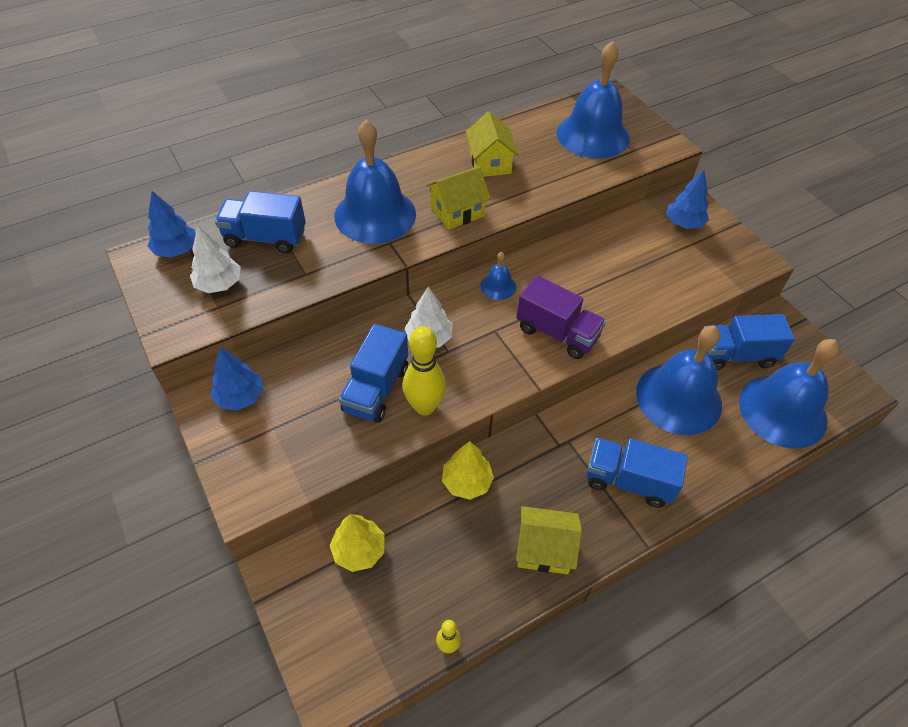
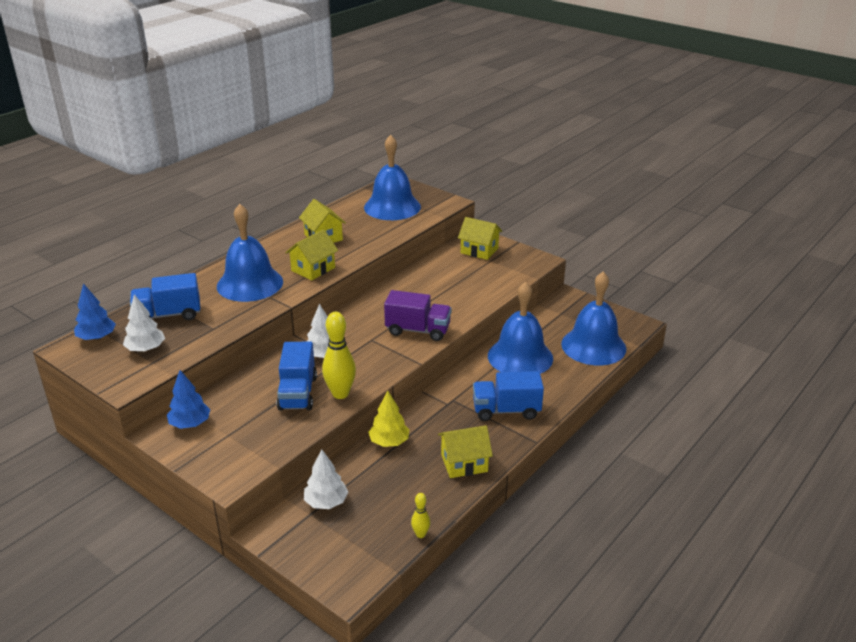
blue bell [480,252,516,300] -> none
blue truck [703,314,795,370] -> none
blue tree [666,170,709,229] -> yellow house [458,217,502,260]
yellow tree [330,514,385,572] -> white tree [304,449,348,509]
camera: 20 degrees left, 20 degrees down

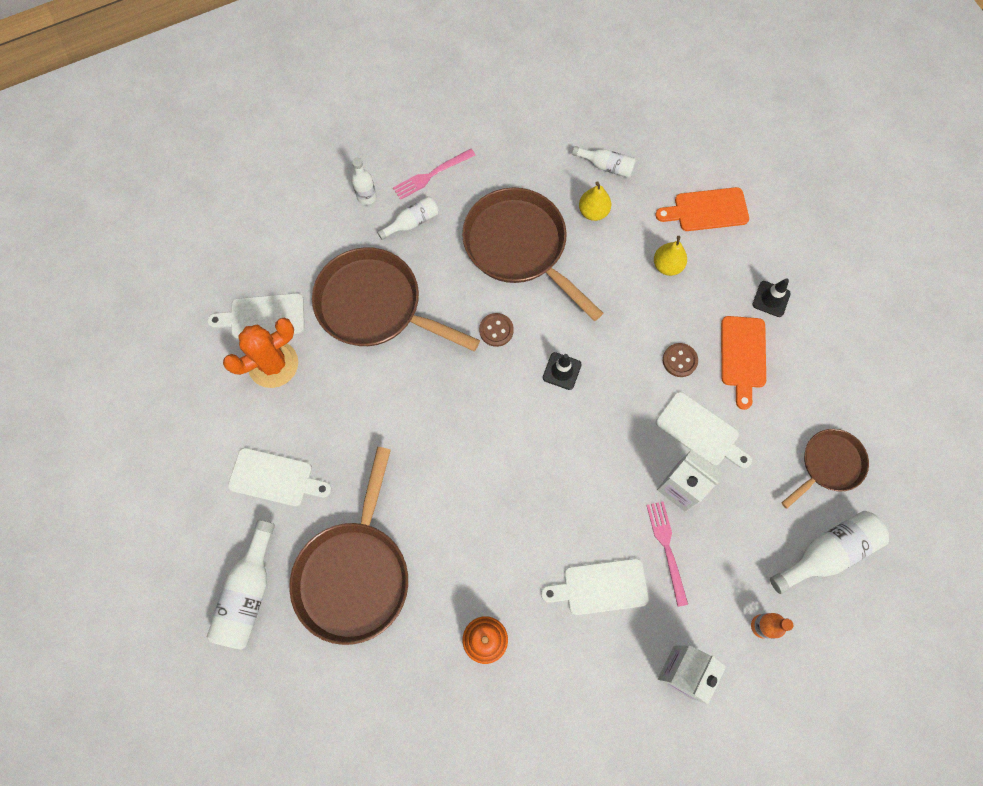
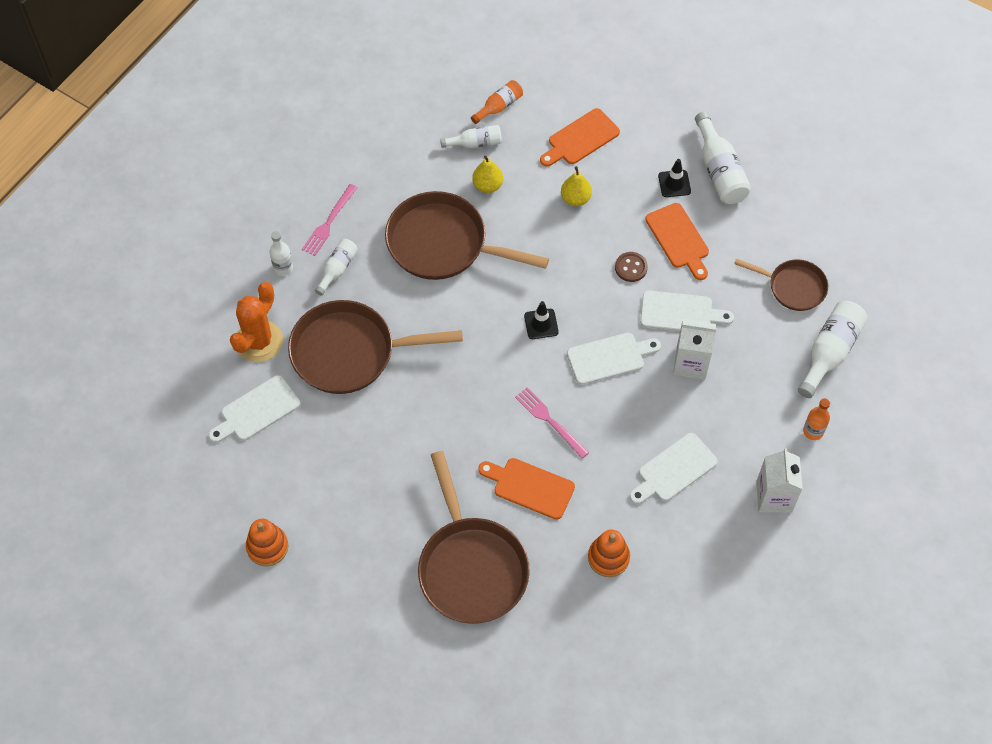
brown button [479,313,514,347] -> none
none -> orange stacking toy [246,519,288,566]
none -> orange bottle [471,80,523,124]
none -> orange cutting board [478,458,575,520]
white bottle [207,520,275,650] -> white bottle [695,112,751,204], moved
orange cactus [223,318,298,388] -> orange cactus [230,282,283,362], moved
white cutting board [228,448,332,506] -> white cutting board [567,333,661,385], moved
pink fork [646,502,688,607] -> pink fork [515,388,589,458], moved
brown pan [781,429,869,509] -> brown pan [734,258,828,311], 90 degrees clockwise
camera: 30 degrees left, 10 degrees down

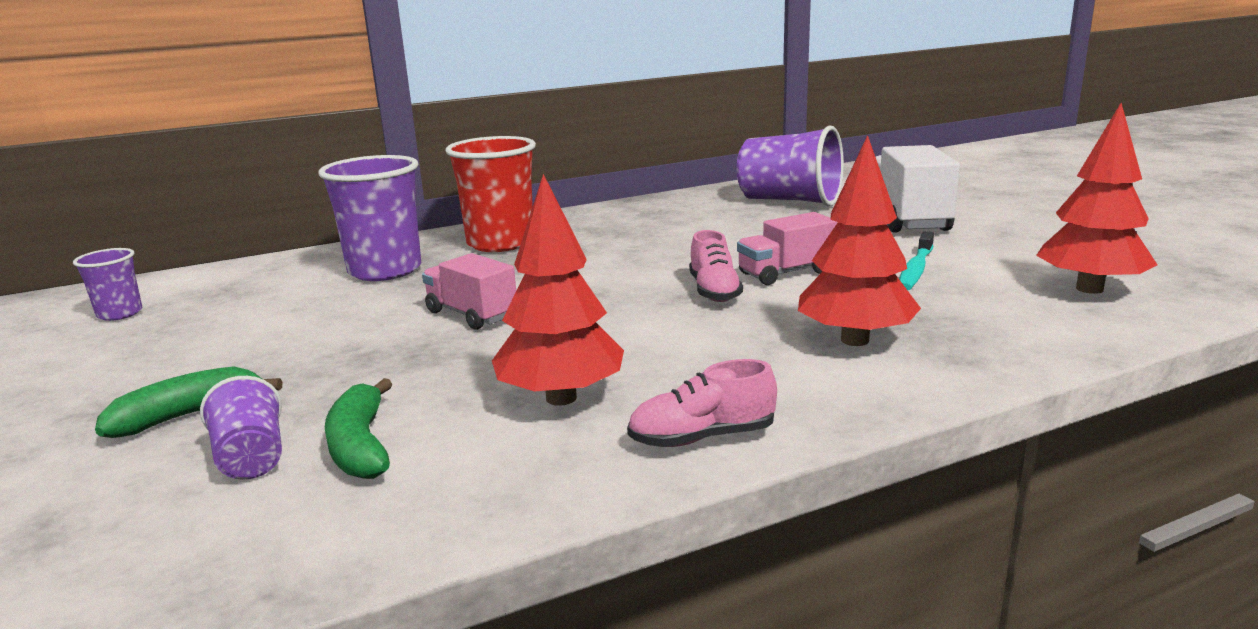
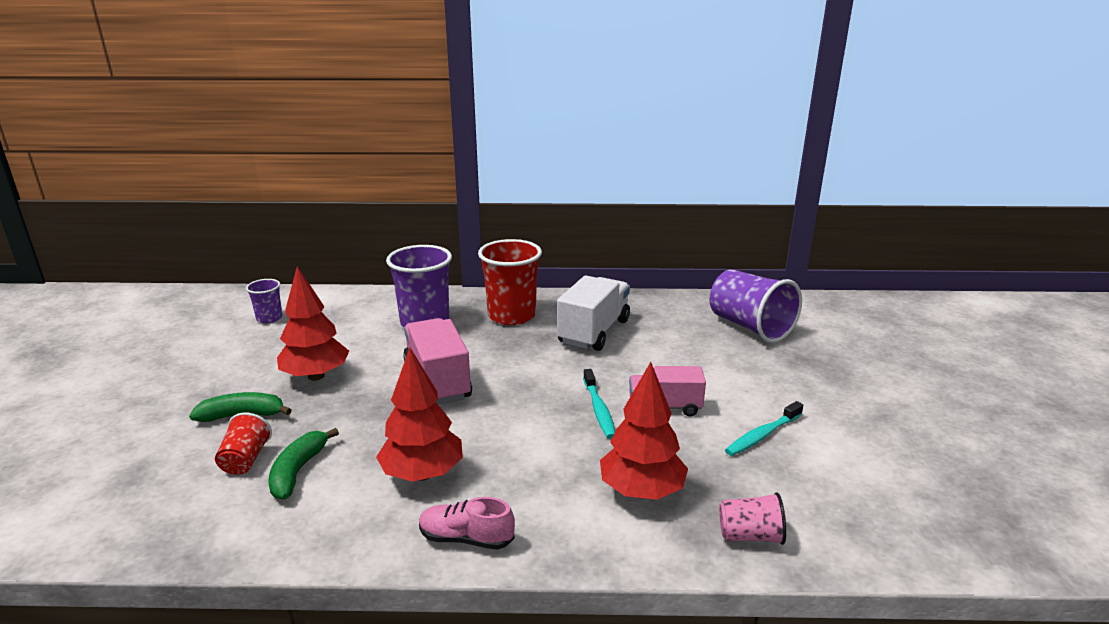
none -> pink cup [719,492,786,545]
white truck [876,145,960,233] -> white truck [557,275,630,351], moved
red tree [1036,103,1158,294] -> red tree [277,266,349,381], moved
pink shoe [689,230,743,302] -> turquoise toothbrush [583,369,615,439]
purple cup [200,376,282,480] -> red cup [215,413,272,475]
pink truck [422,253,516,330] -> pink truck [403,318,472,405], x1.56
camera: 25 degrees right, 5 degrees up

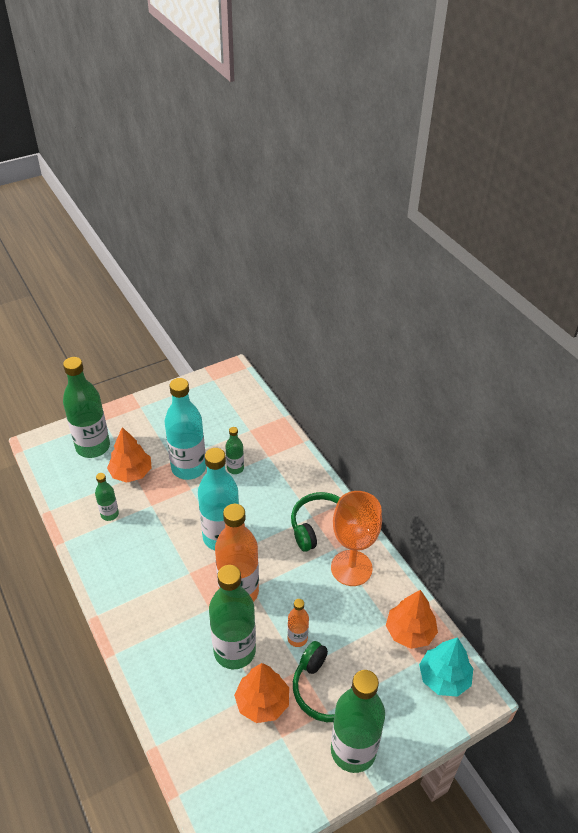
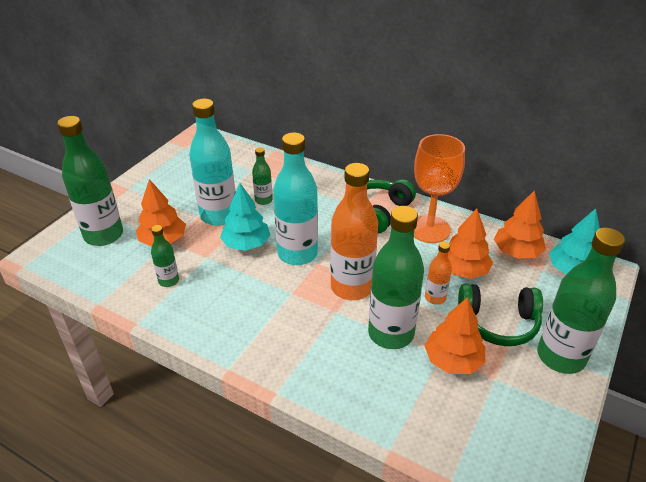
none -> turquoise tree [220,183,270,251]
none -> orange tree [448,209,493,279]
camera: 30 degrees left, 5 degrees down

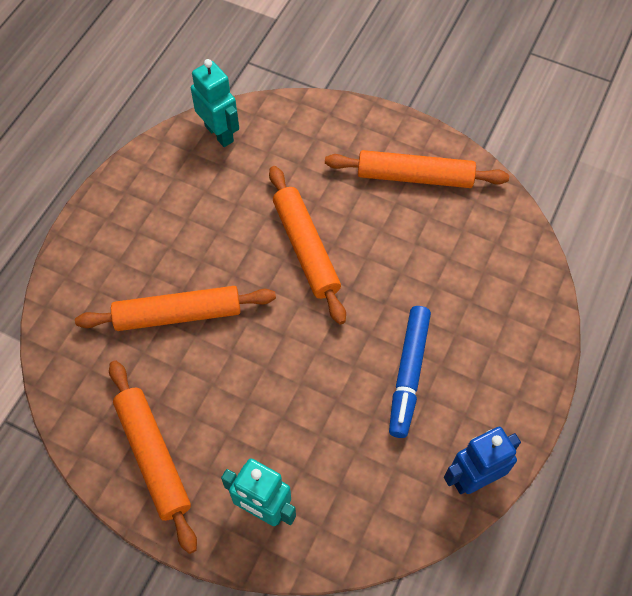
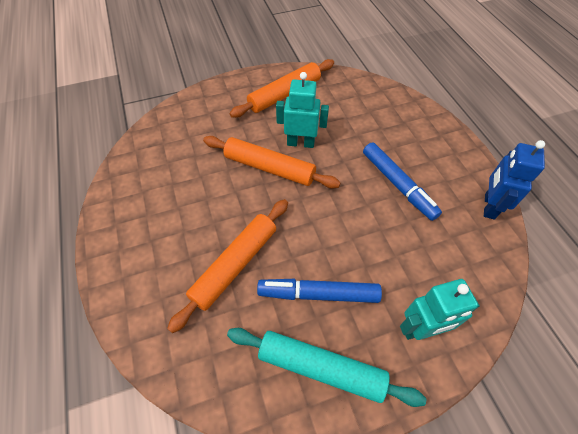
none -> blue marker [257,279,382,303]
turquoise robot [191,59,239,147] -> turquoise robot [276,72,329,148], moved
orange rolling pin [109,360,197,554] -> turquoise rolling pin [227,328,426,407]
camera: 45 degrees left, 5 degrees down

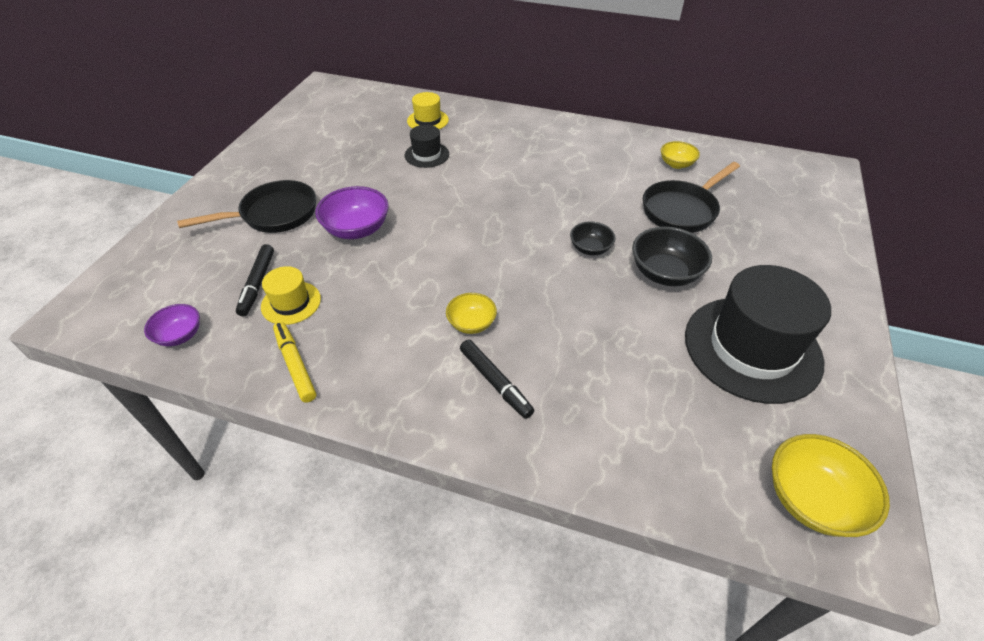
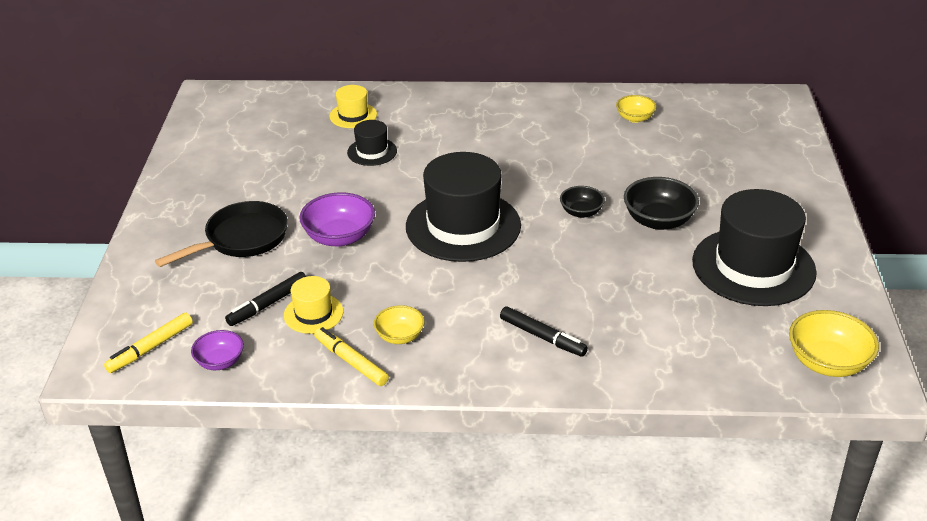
black pan [643,162,740,233] -> none
none -> yellow marker [104,313,193,373]
none -> black hat [406,152,521,262]
yellow bowl [446,293,497,334] -> yellow bowl [374,305,425,344], moved
black marker [236,244,274,316] -> black marker [225,272,307,326], 60 degrees clockwise
camera: 15 degrees left, 10 degrees down

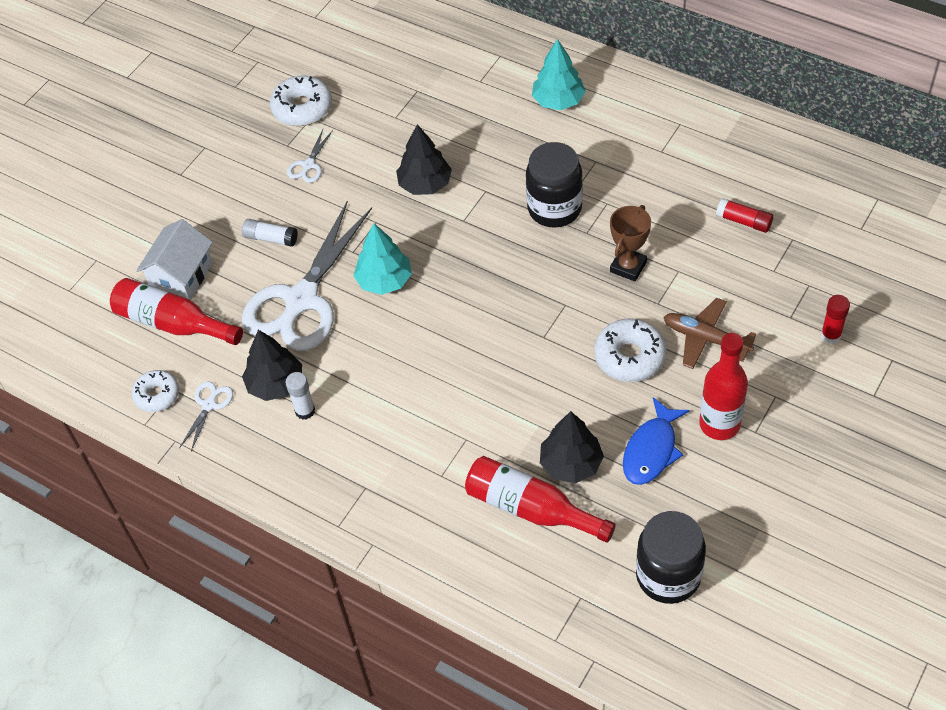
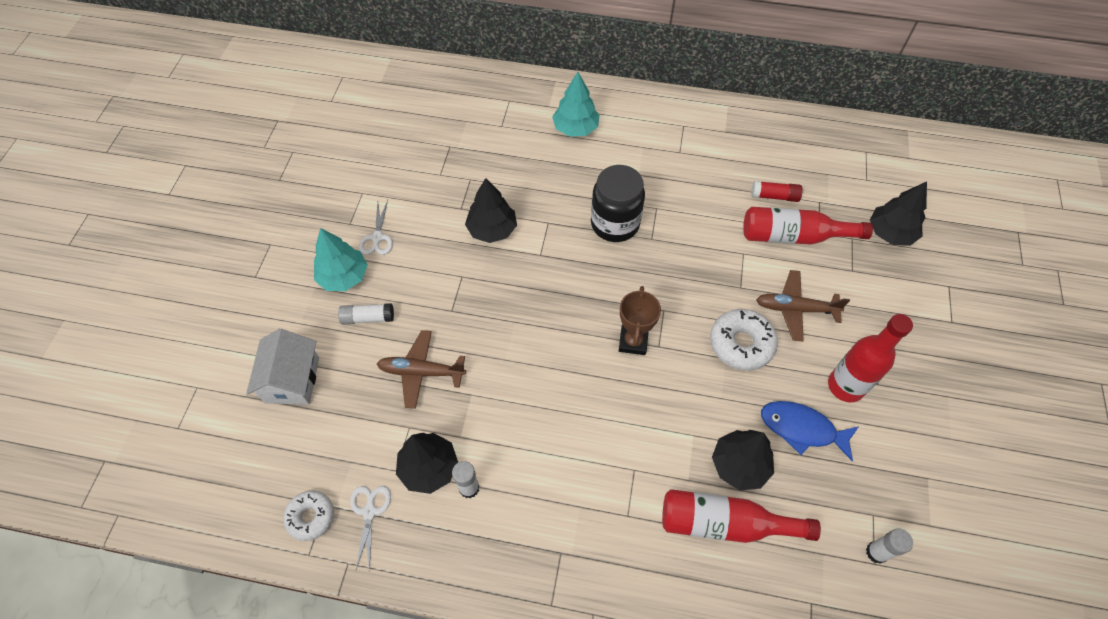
white donut [270,75,332,126] -> none
red glue stick [821,295,850,344] -> none
none -> black tree [870,182,927,246]
red bottle [110,278,243,345] -> red bottle [743,207,873,244], moved
turquoise tree [353,223,412,295] -> turquoise tree [314,228,368,291], moved
brown trophy [610,205,651,281] -> brown trophy [619,286,661,355], moved
white scissors [242,201,372,351] -> brown plane [377,330,466,409]
black jar [636,511,706,604] -> white glue stick [866,529,913,564]
blue fish [623,397,690,485] -> blue fish [761,401,858,461], 105 degrees clockwise
camera: 25 degrees left, 5 degrees up

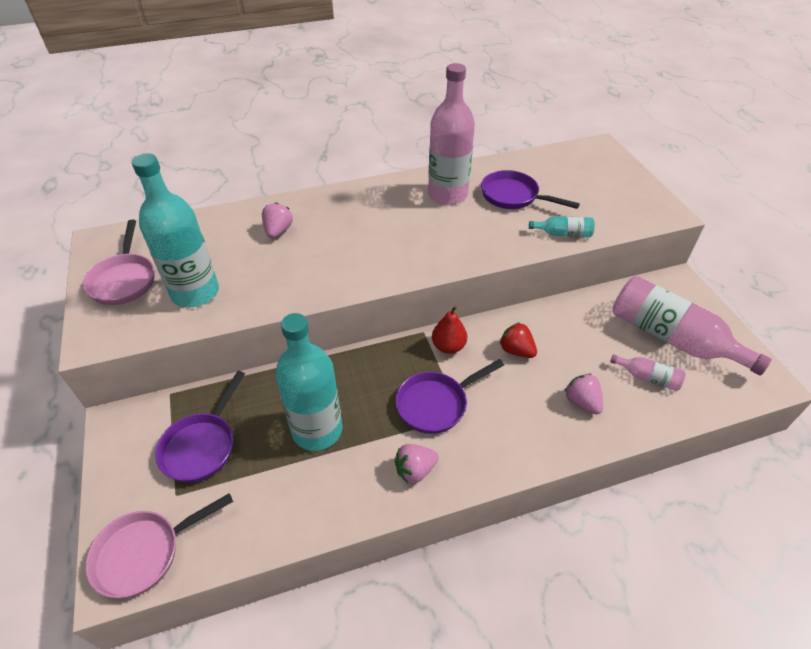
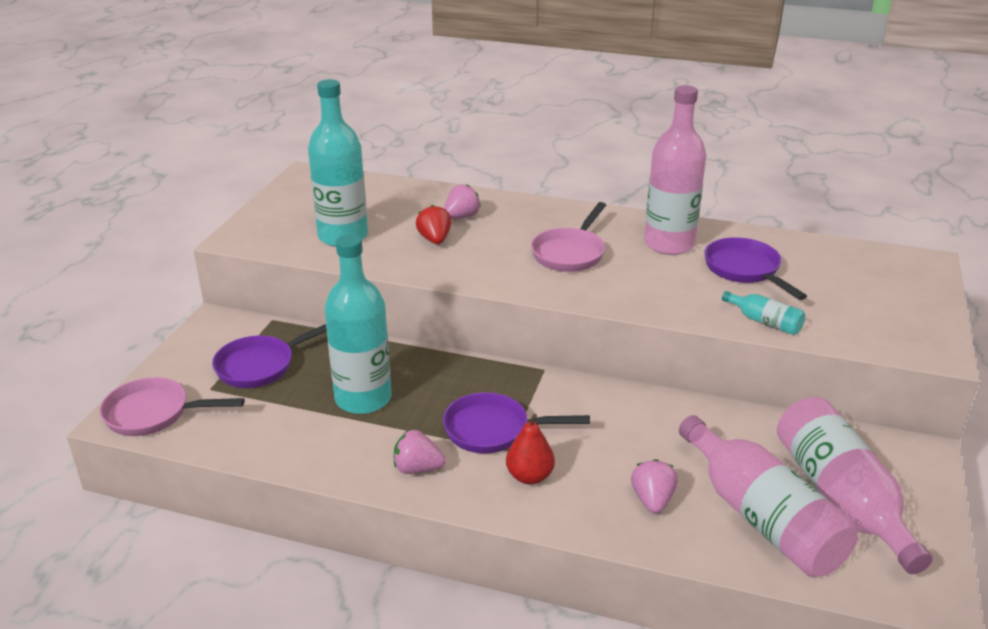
pink pan [83,220,155,305] -> pink pan [531,202,606,272], moved
red pear [432,306,467,354] -> red pear [506,414,555,485], moved
red strawberry [500,322,537,358] -> red strawberry [416,205,452,244], moved
pink bottle [610,354,686,391] -> pink bottle [679,415,858,577], x2.22
camera: 35 degrees right, 15 degrees down

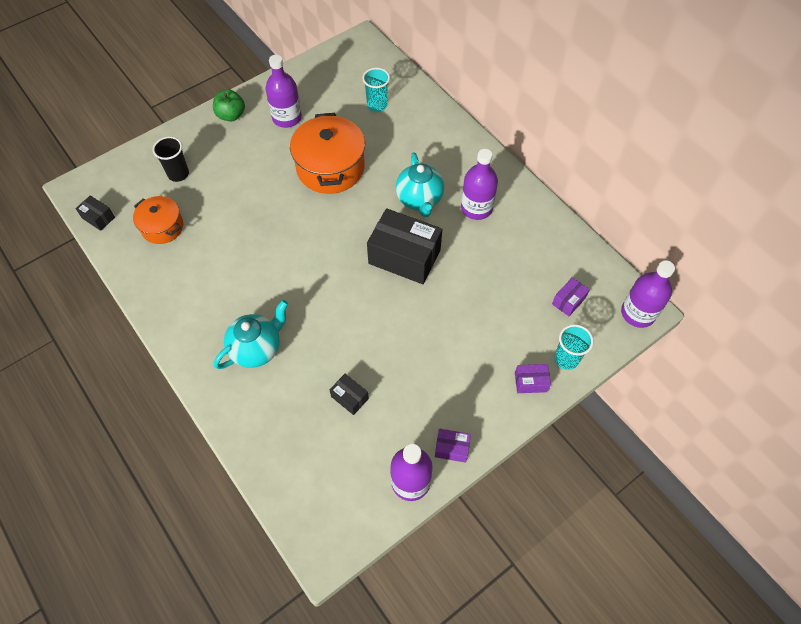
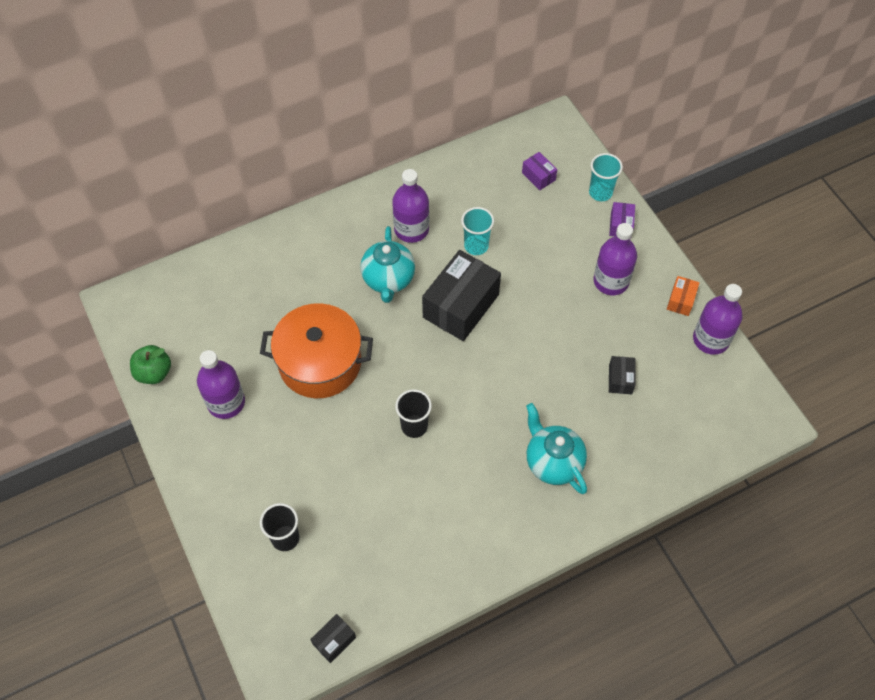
orange pot [133,196,183,244] -> none
none -> black cup [395,389,432,438]
green apple [213,90,245,121] -> green apple [130,345,171,384], moved
turquoise cup [362,68,390,112] -> turquoise cup [461,207,494,255], moved
purple bottle [621,260,675,328] -> purple bottle [593,223,637,295], moved
purple box [435,429,471,463] -> orange box [667,276,699,316]
black box [330,374,369,415] -> black box [609,356,635,394], 45 degrees counterclockwise
turquoise teapot [396,152,444,217] -> turquoise teapot [360,226,415,303], 90 degrees clockwise
camera: 80 degrees left, 0 degrees up

